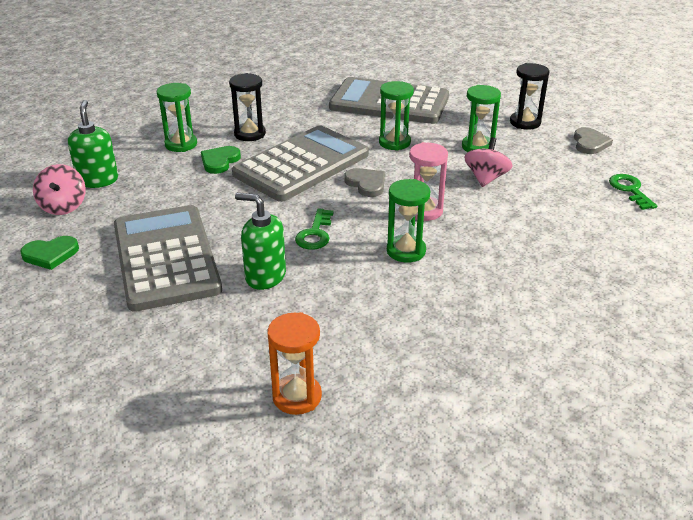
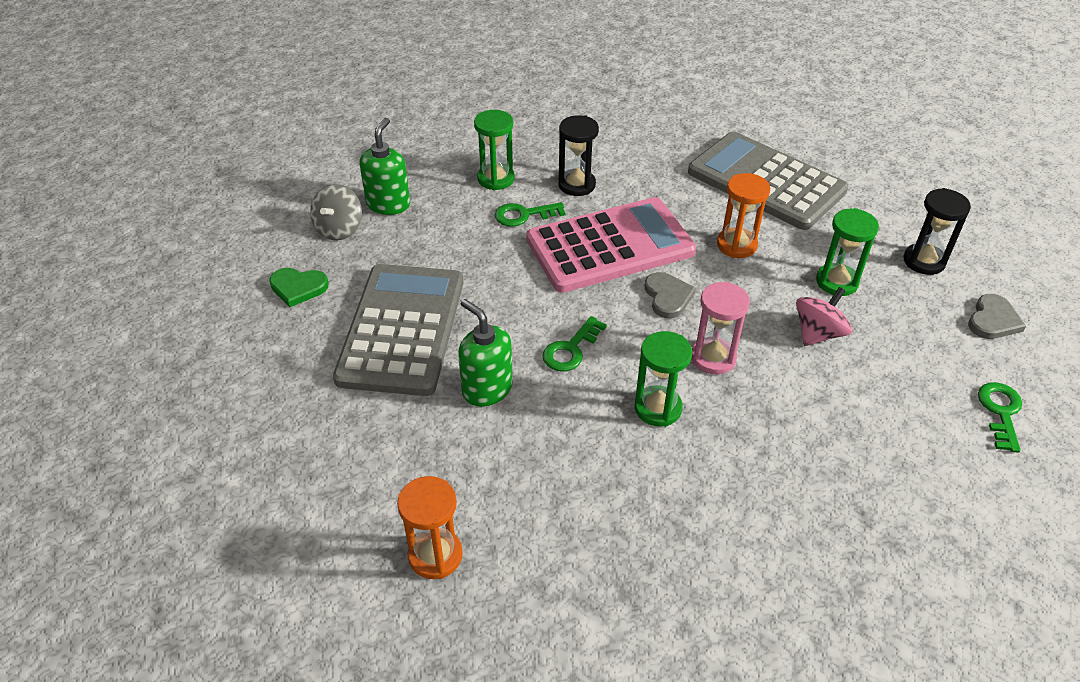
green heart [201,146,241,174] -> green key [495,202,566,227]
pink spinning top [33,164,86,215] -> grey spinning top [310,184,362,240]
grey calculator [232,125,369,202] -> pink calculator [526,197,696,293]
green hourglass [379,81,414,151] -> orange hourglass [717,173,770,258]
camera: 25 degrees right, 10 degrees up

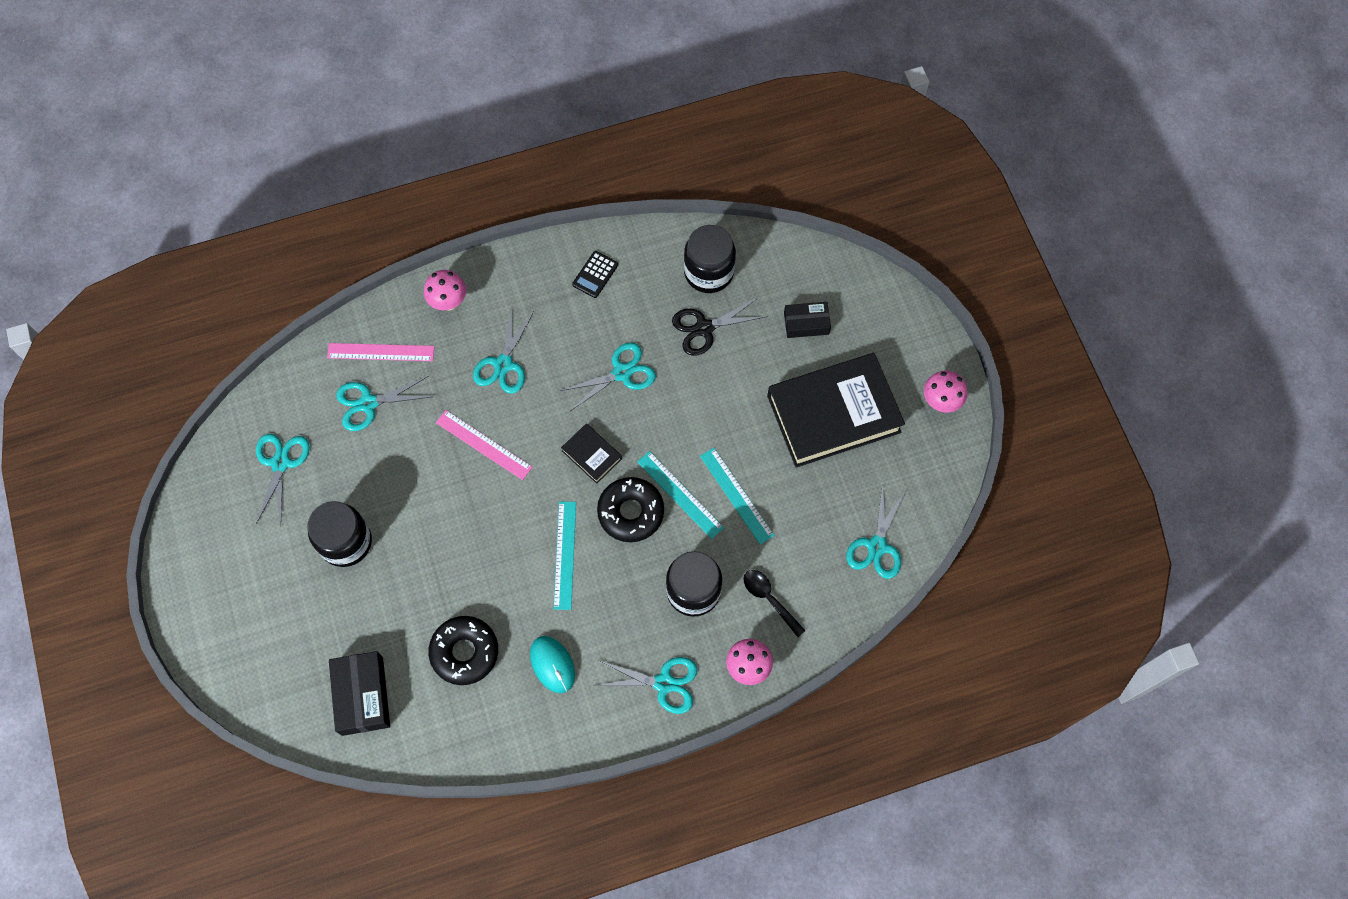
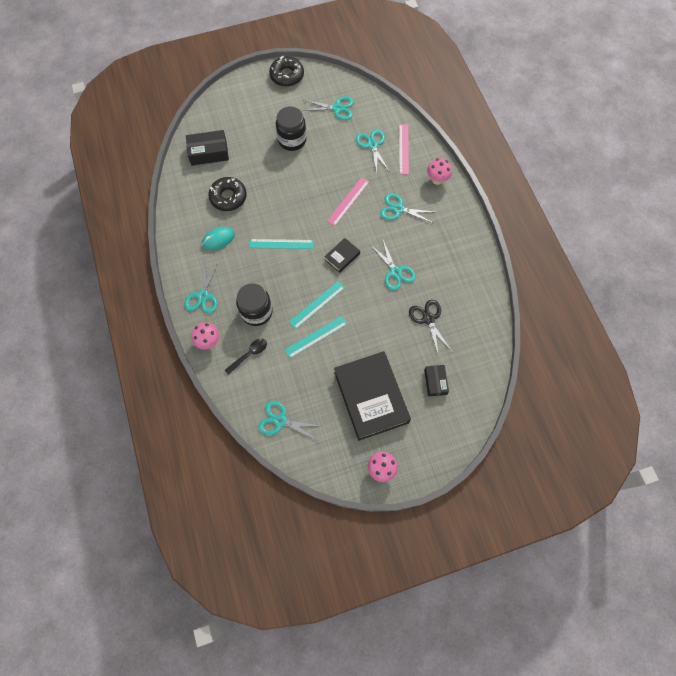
black calculator [572,251,618,298] -> none
black jar [684,225,736,293] -> none
black donut [597,477,664,542] -> black donut [269,56,304,87], moved
camera: 90 degrees right, 0 degrees up

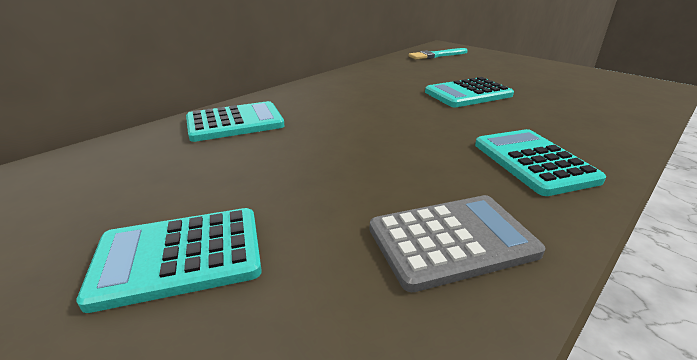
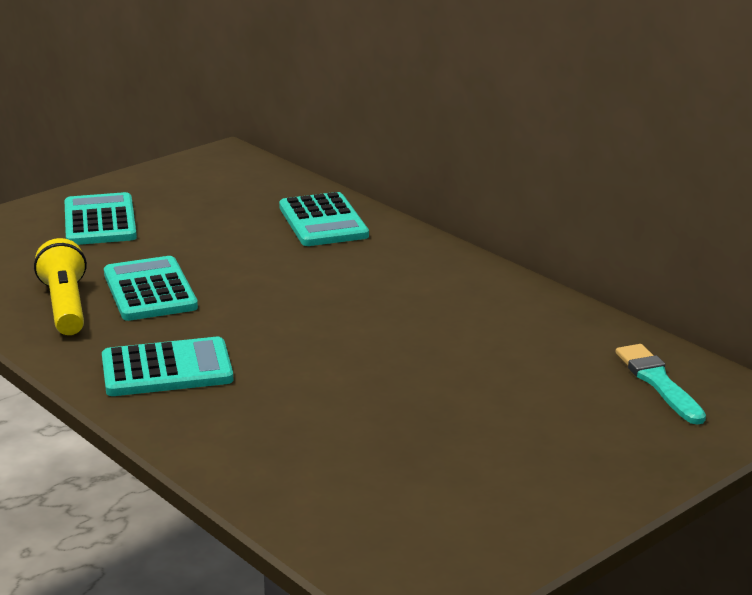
turquoise calculator [425,77,514,107] -> turquoise calculator [104,256,198,321], moved
grey calculator [370,195,545,292] -> yellow flashlight [34,238,87,335]
camera: 95 degrees right, 5 degrees down

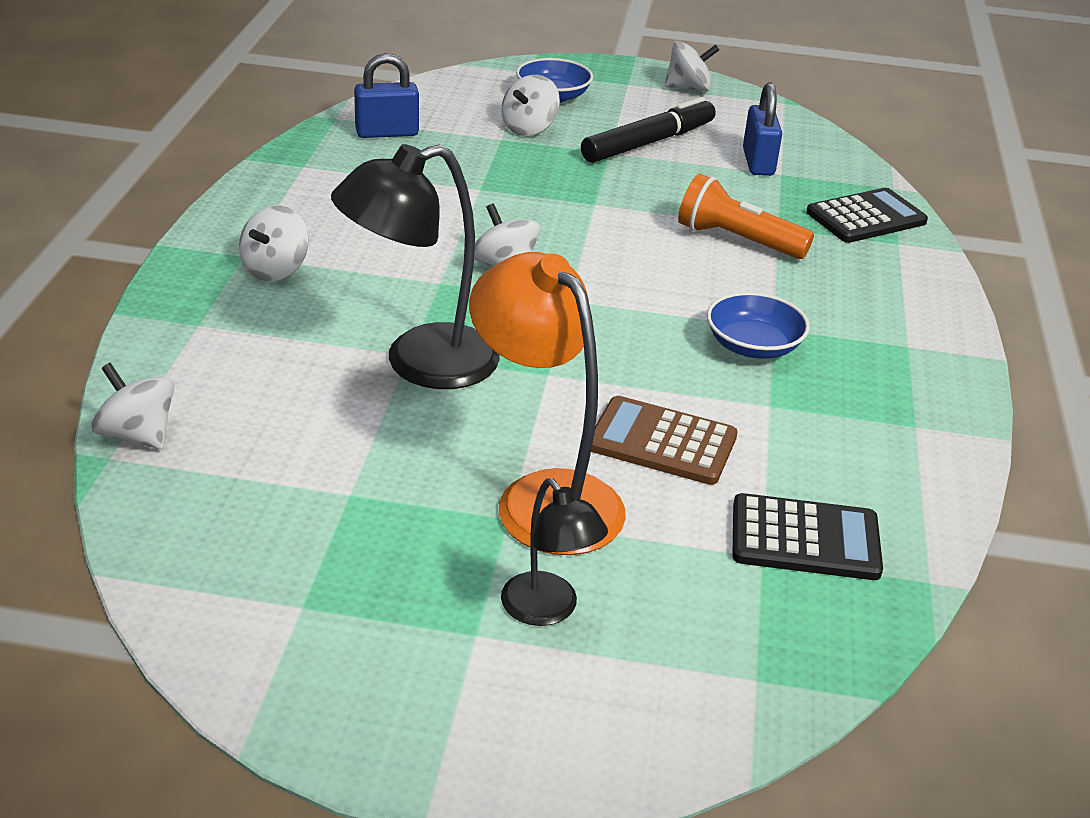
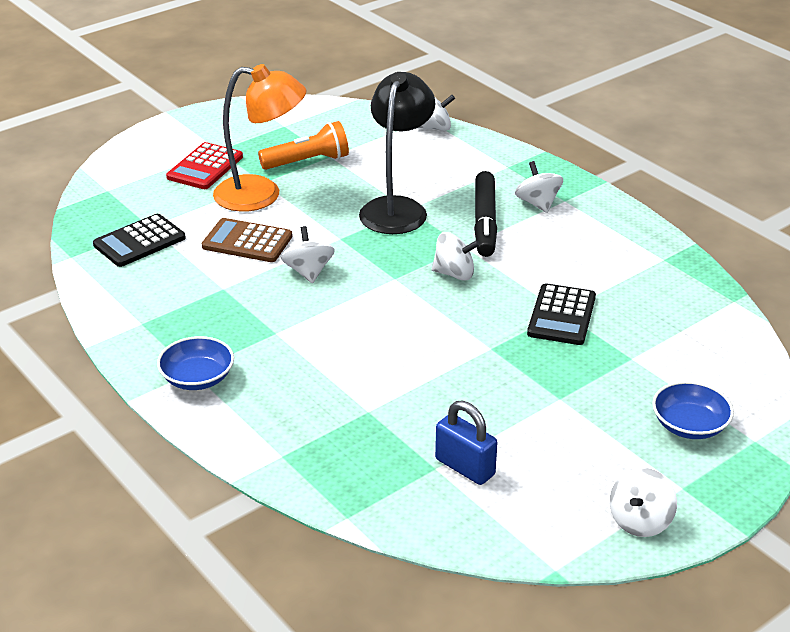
blue padlock [354,53,419,138] -> none
white spinning top [501,75,560,136] -> white spinning top [281,226,335,284], moved
black marker [581,97,716,163] -> black marker [474,171,497,257], moved
orange flashlight [678,174,814,259] -> orange flashlight [258,121,349,170], moved
blue bowl [707,292,810,359] -> blue bowl [157,336,234,390], moved
black calculator [806,188,928,243] -> black calculator [527,283,596,345], moved
black lamp [501,478,608,626] -> red calculator [166,142,243,189]
brown calculator [591,396,738,485] -> brown calculator [202,218,293,262], 135 degrees counterclockwise
camera: 135 degrees right, 0 degrees up

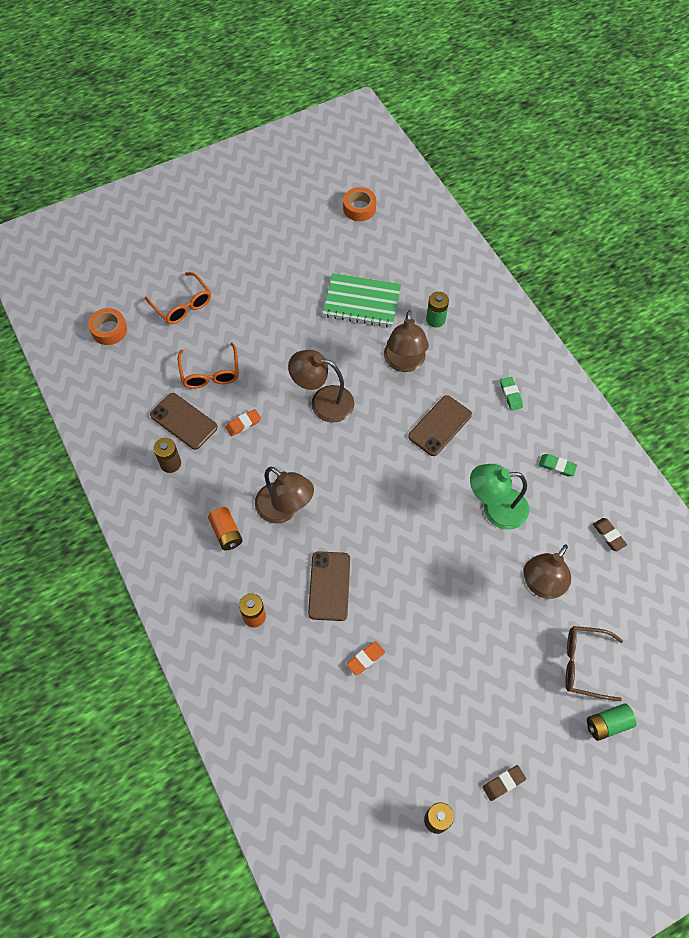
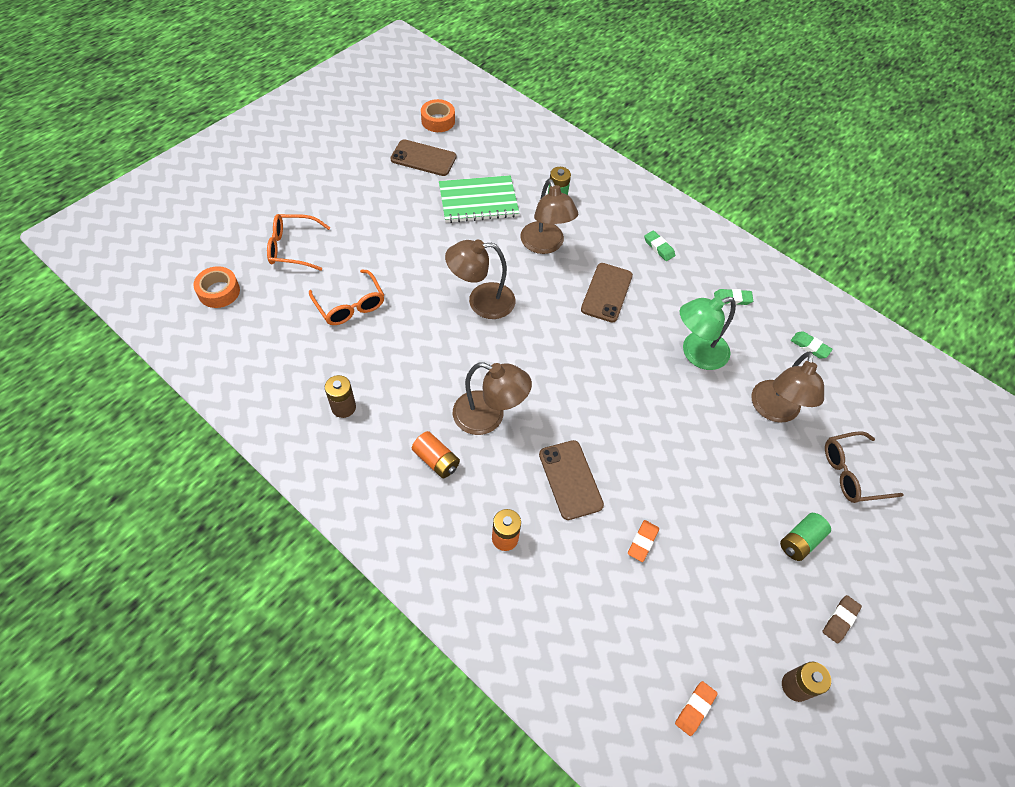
brown phone [150,393,218,450] -> brown phone [390,139,456,176], moved
orange eraser [225,409,261,437] -> orange eraser [675,681,718,736], moved
green battery [587,703,637,741] -> green battery [780,513,831,561], moved
brown eraser [593,518,627,551] -> green eraser [791,331,833,358]
orange glasses [145,272,211,324] -> orange glasses [267,214,330,271], 150 degrees clockwise
camera: 25 degrees left, 5 degrees down

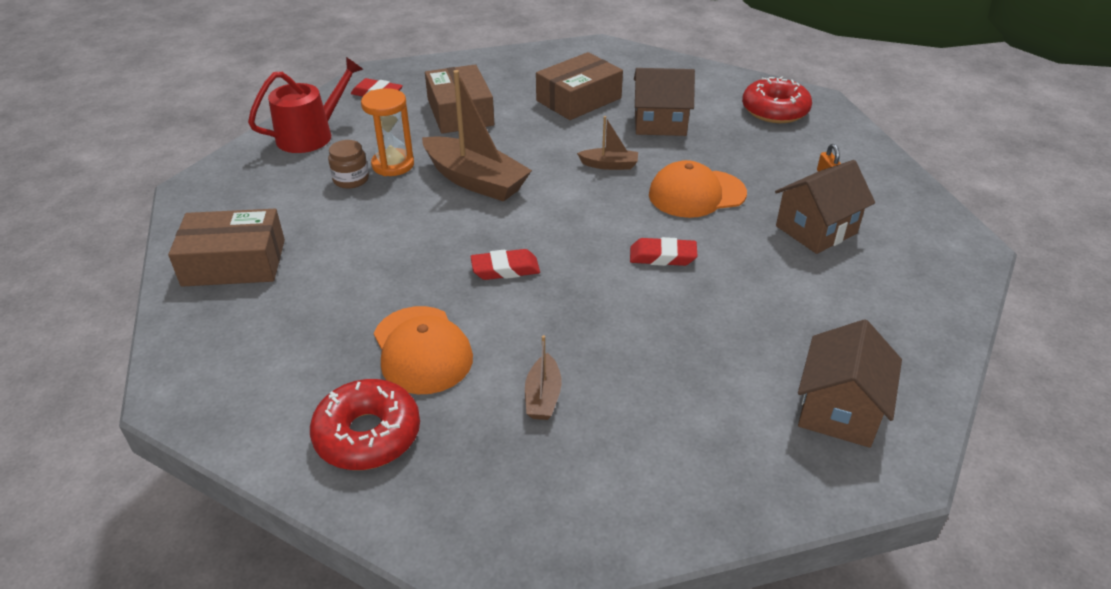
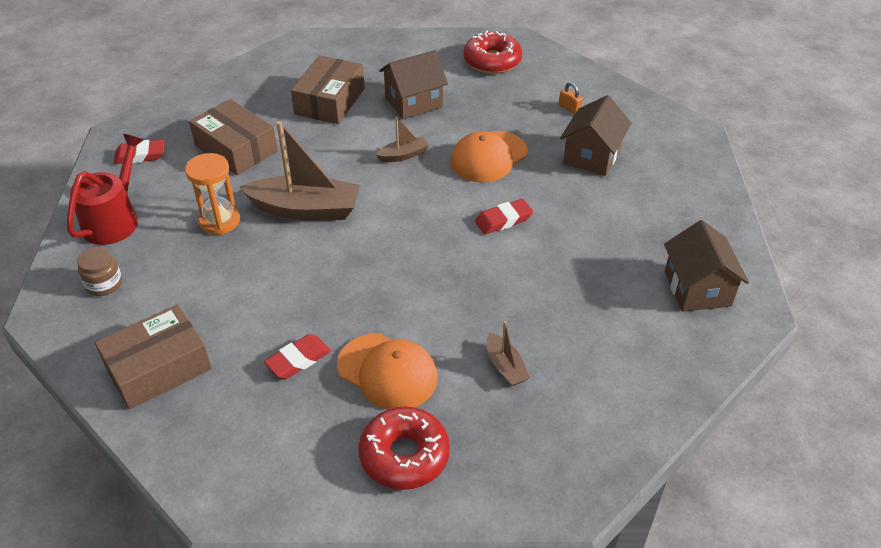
brown jar [328,140,369,189] -> brown jar [77,247,122,296], moved
red eraser [470,249,540,280] -> red eraser [264,334,331,379], moved
camera: 30 degrees left, 5 degrees up

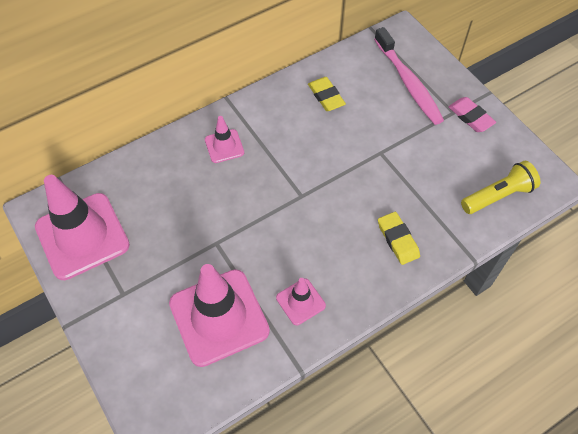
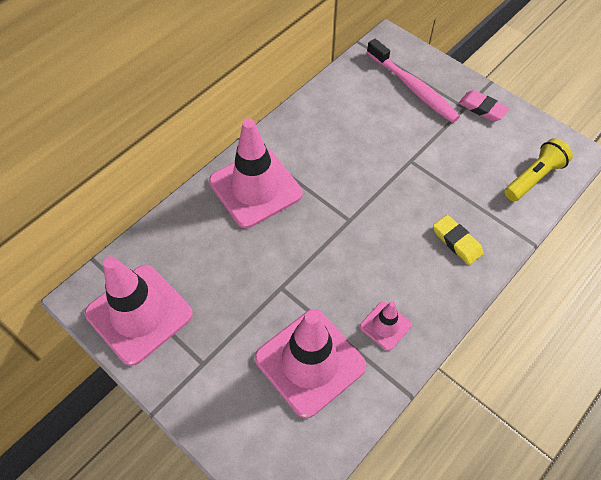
yellow eraser [308,77,346,111] -> none
pink traffic cone [205,116,244,163] -> pink traffic cone [209,118,303,228], x2.09
camera: 15 degrees left, 0 degrees up

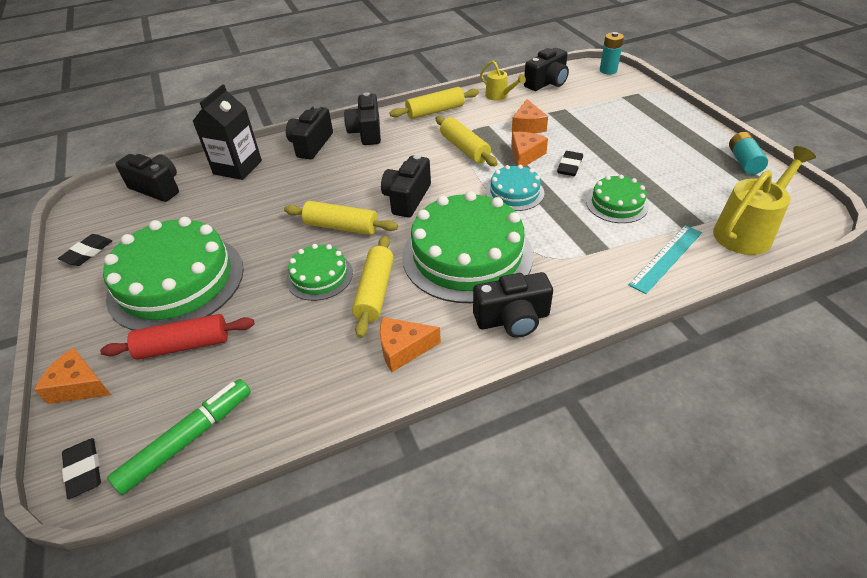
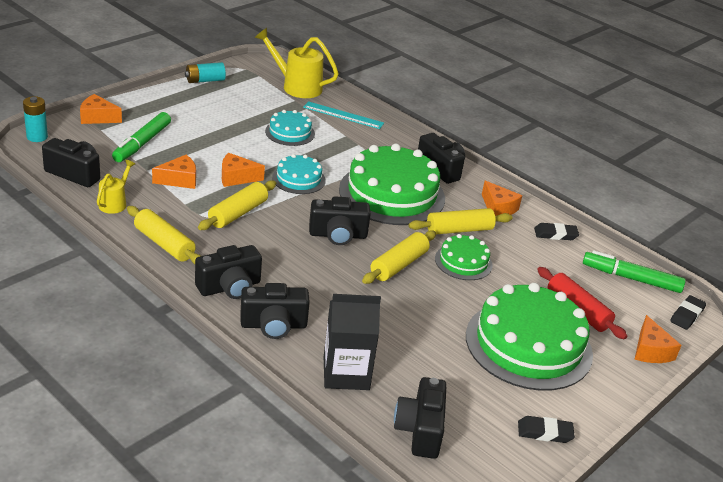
none -> orange cheese [80,94,122,124]
none -> green marker [112,112,171,162]
black eraser [557,151,583,176] -> black eraser [534,223,579,240], moved
green cake [586,175,649,223] -> turquoise cake [265,110,315,146]
yellow rolling pin [284,201,398,235] -> yellow rolling pin [362,230,436,284], 45 degrees clockwise
camera: 120 degrees left, 10 degrees down

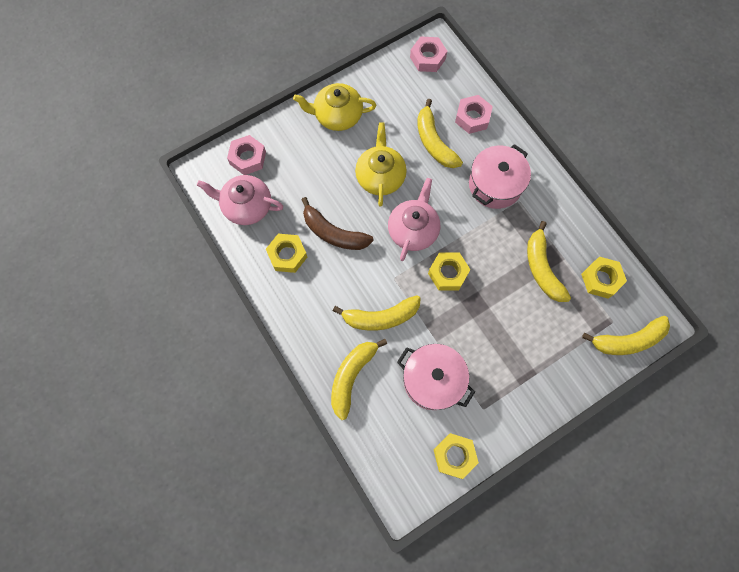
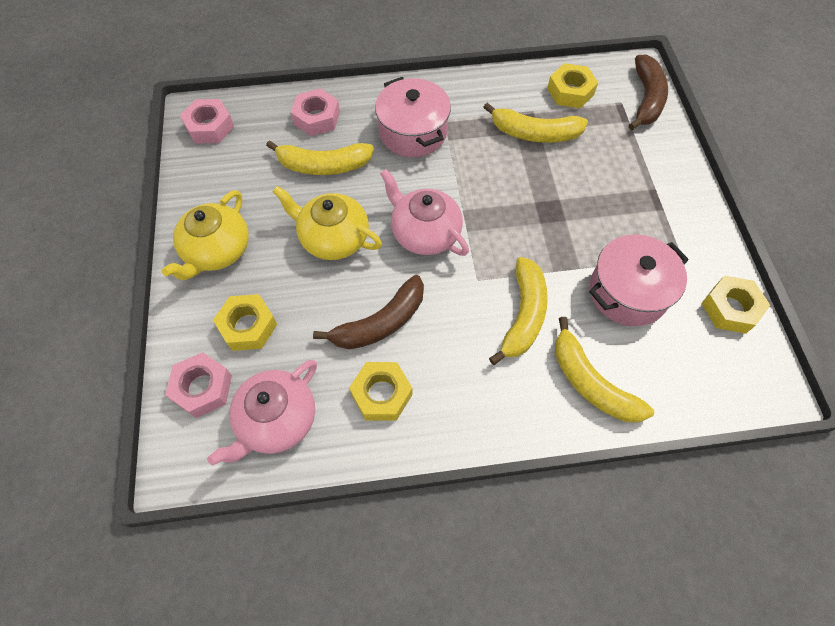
yellow nut [428,253,471,290] -> yellow nut [213,294,277,351], moved
yellow banana [582,316,670,355] -> brown banana [629,55,668,130]
camera: 65 degrees left, 10 degrees down

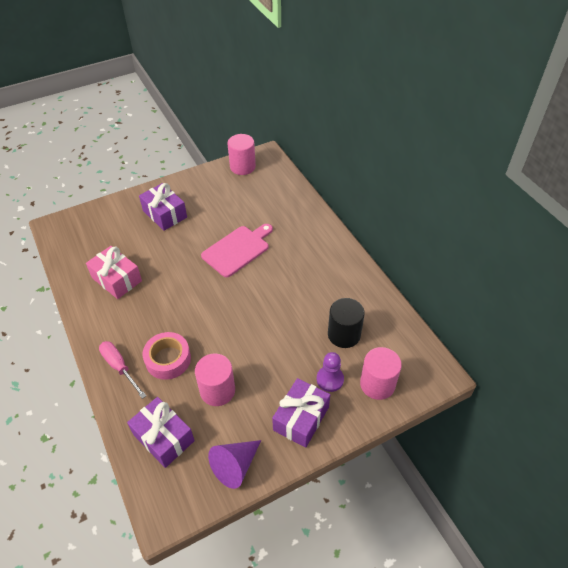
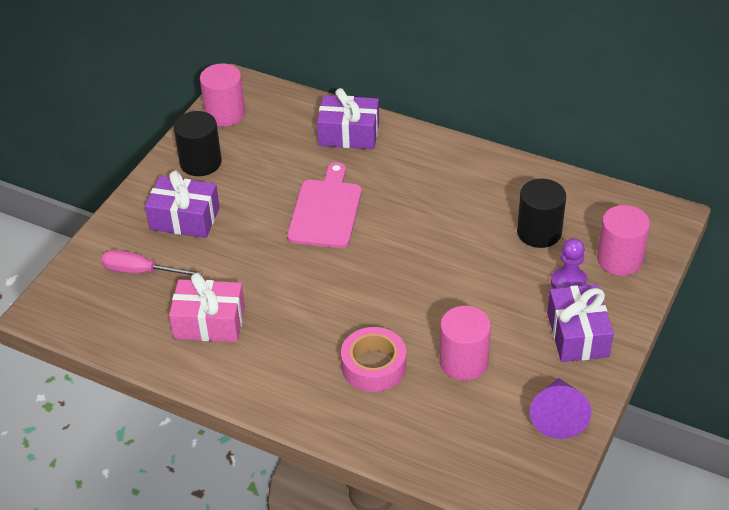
none -> black cylinder [174,111,222,176]
pink screwdriver [99,341,146,399] -> pink screwdriver [101,250,203,276], moved
purple gift [127,397,195,468] -> purple gift [317,88,379,149], moved
camera: 35 degrees left, 5 degrees down

